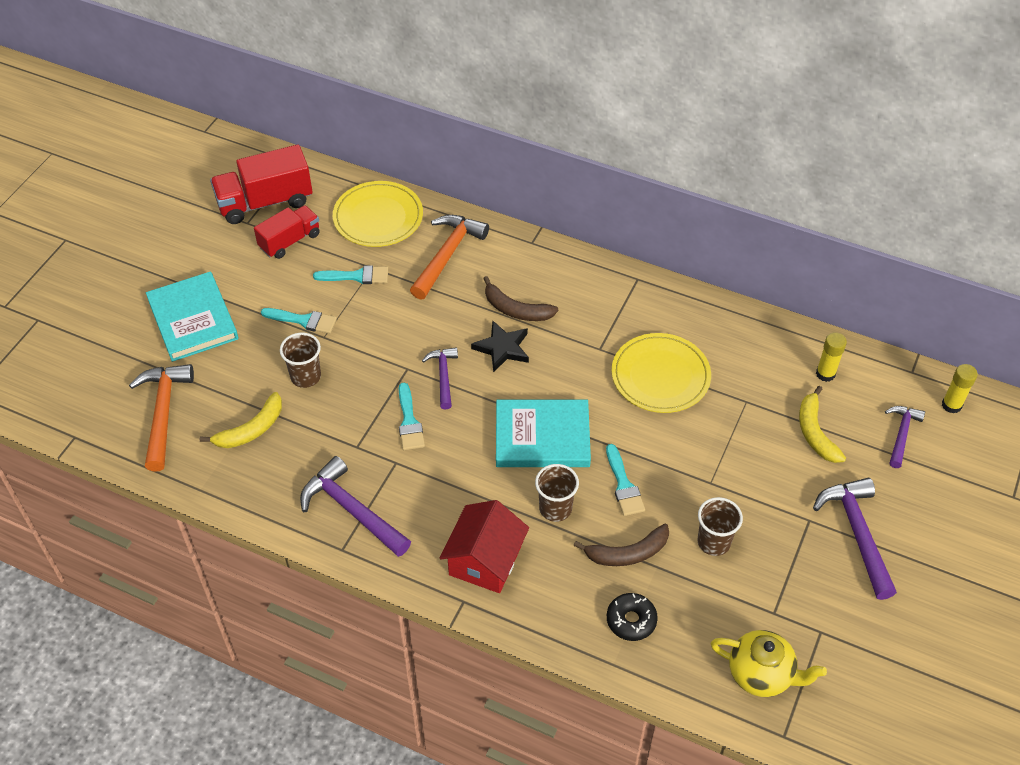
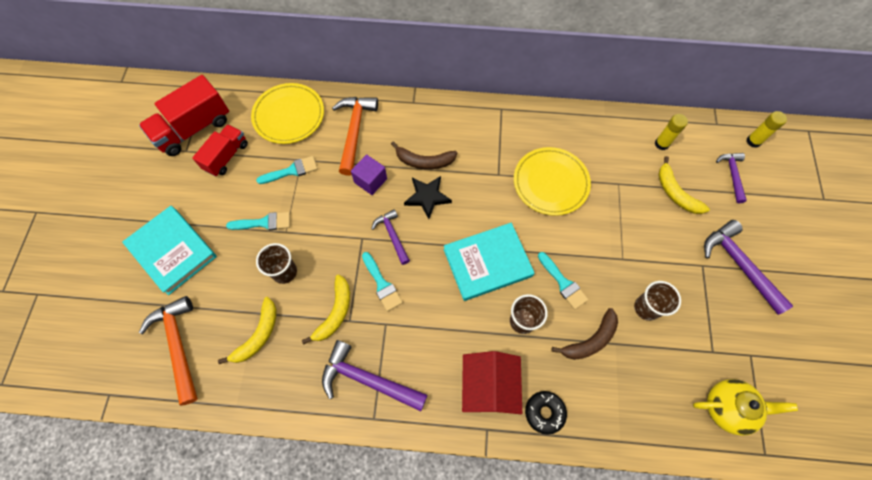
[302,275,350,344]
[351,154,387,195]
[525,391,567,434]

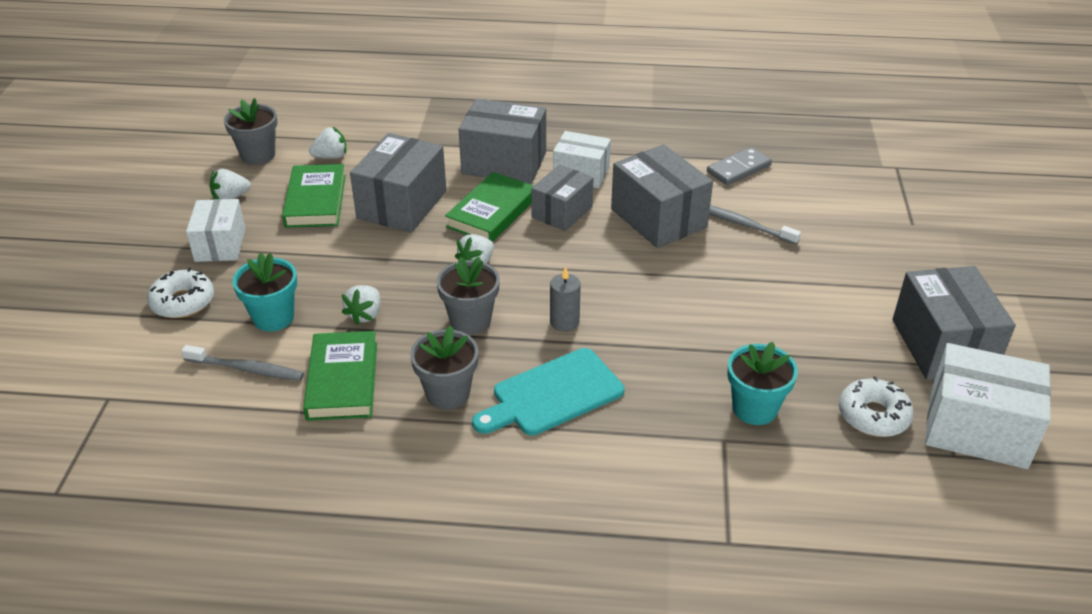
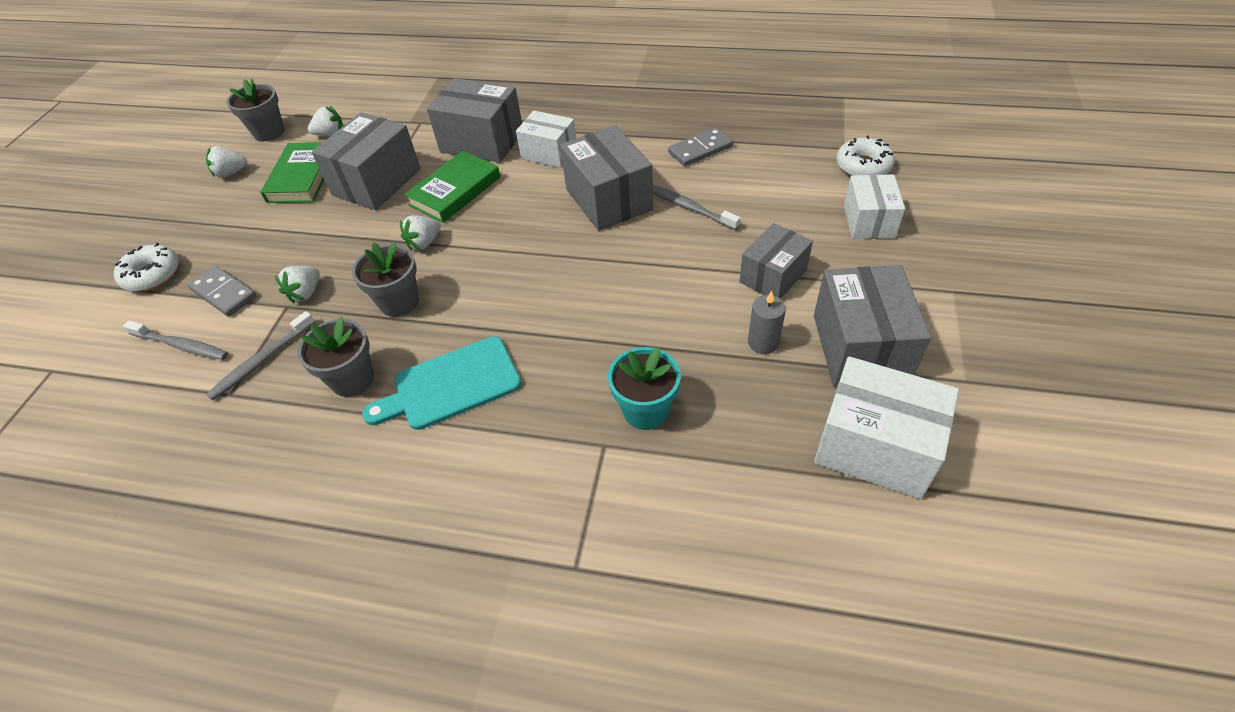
[844,174,905,239]
[739,223,813,299]
[748,291,786,354]
[836,136,895,176]
[188,266,257,317]
[206,311,315,400]

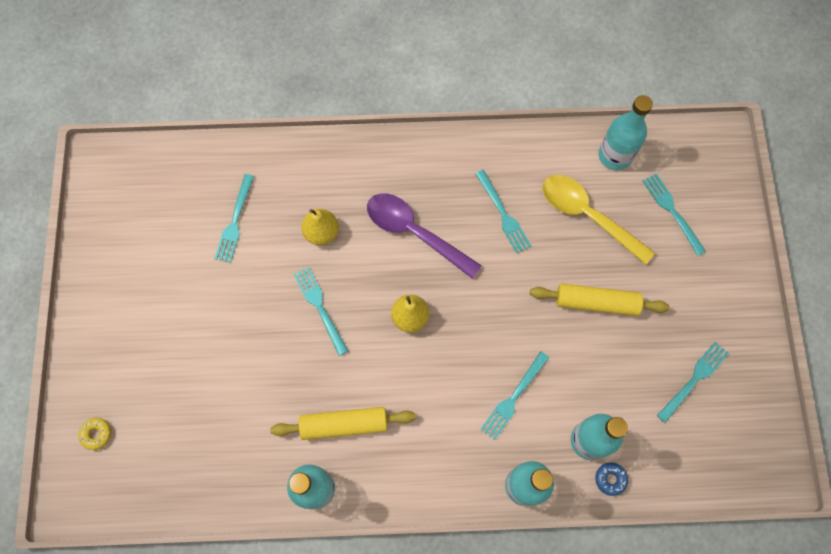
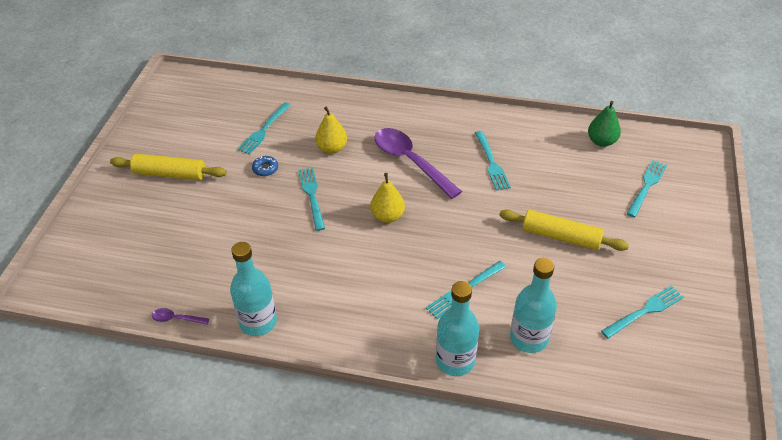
[78,418,111,450] (first image)
[542,175,655,265] (first image)
[152,308,209,325]
[110,154,227,180]
[252,156,278,176]
[588,101,621,147]
[626,160,667,217]

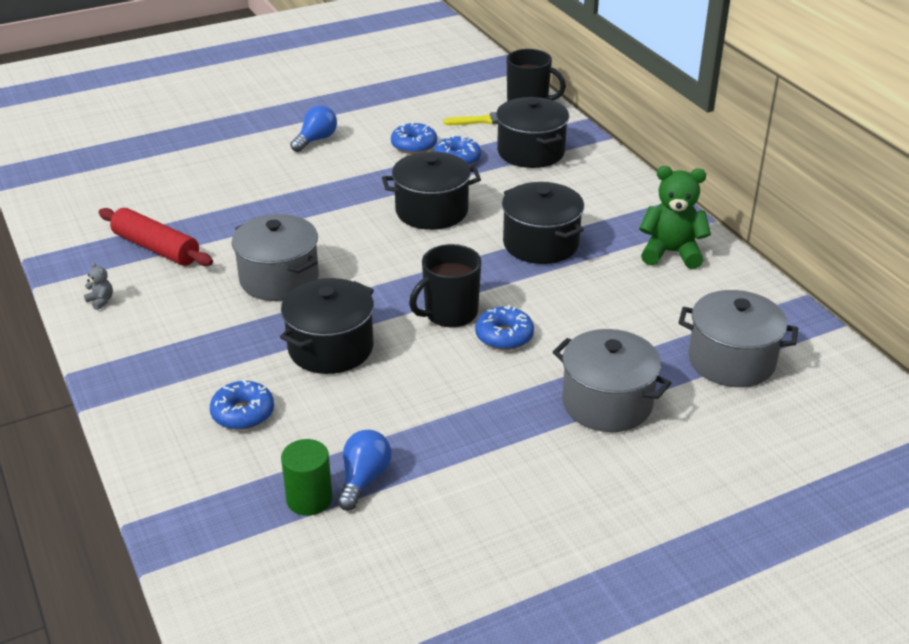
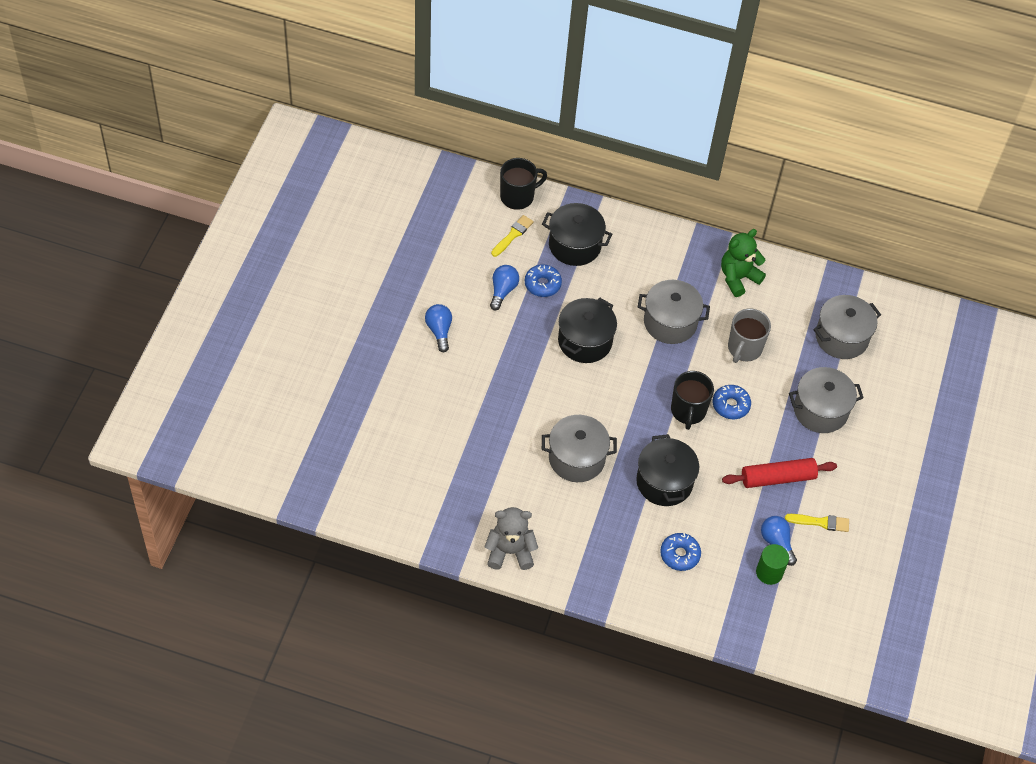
[728,308,771,363]
[785,514,849,532]
[722,458,837,488]
[490,265,519,311]
[638,280,710,344]
[485,507,538,570]

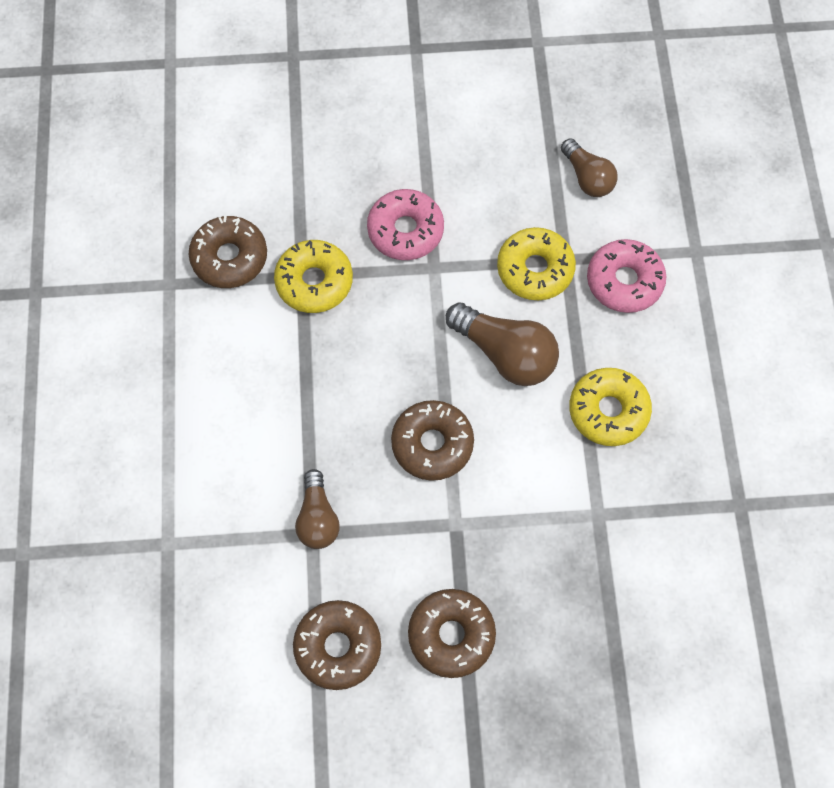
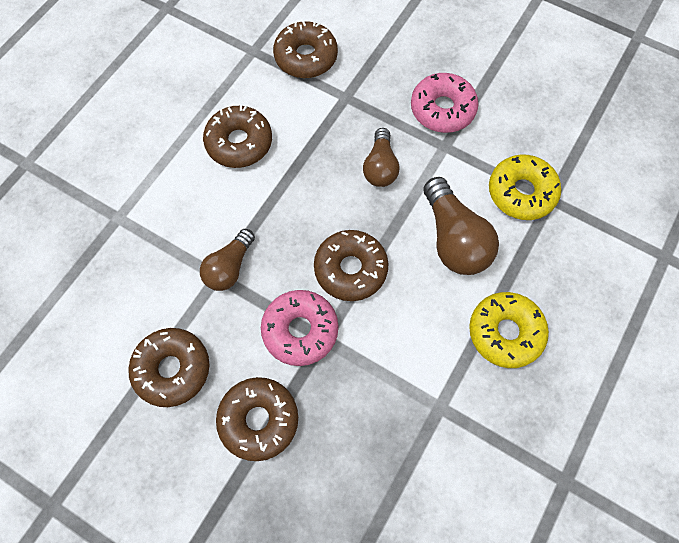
[274,240,353,313] (first image)
[203,105,272,168]
[363,128,399,187]
[261,290,338,366]

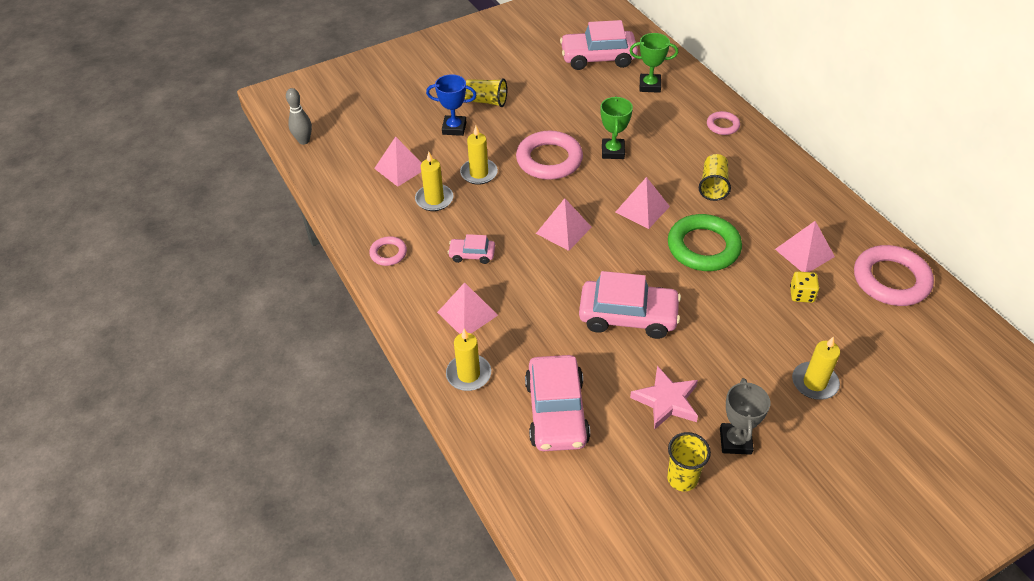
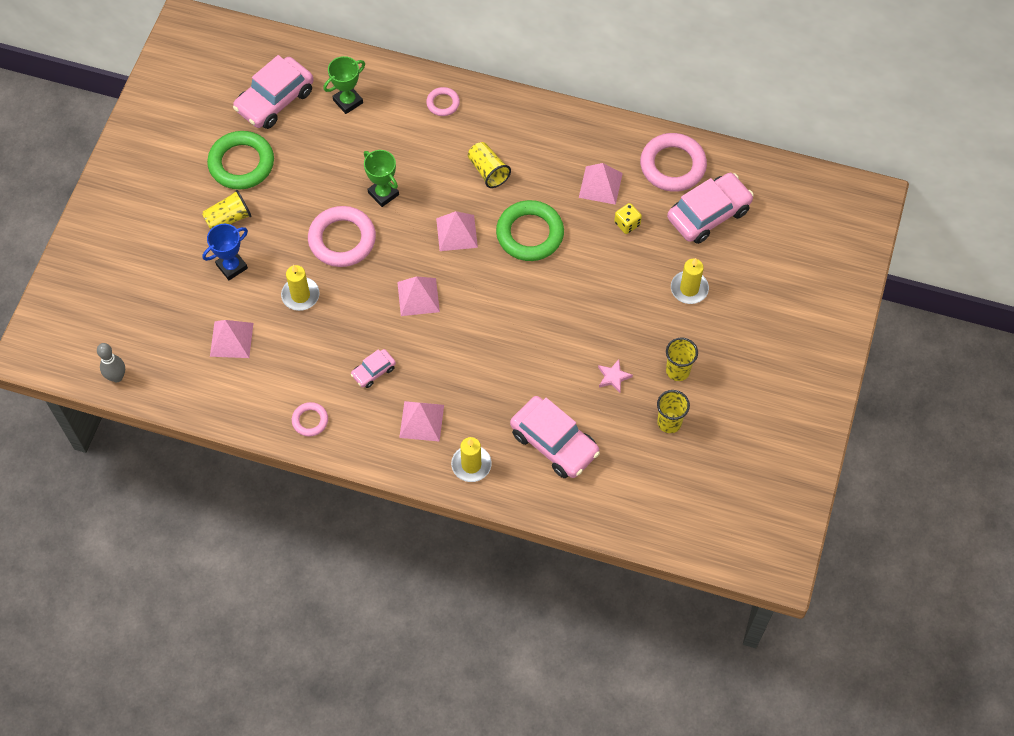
[415,152,453,211] (first image)
[207,131,274,190]
[667,173,754,244]
[666,337,698,381]
[598,360,633,393]

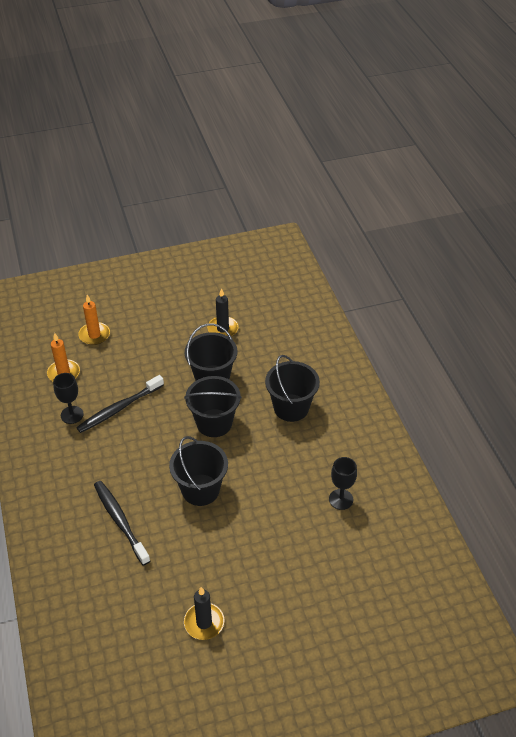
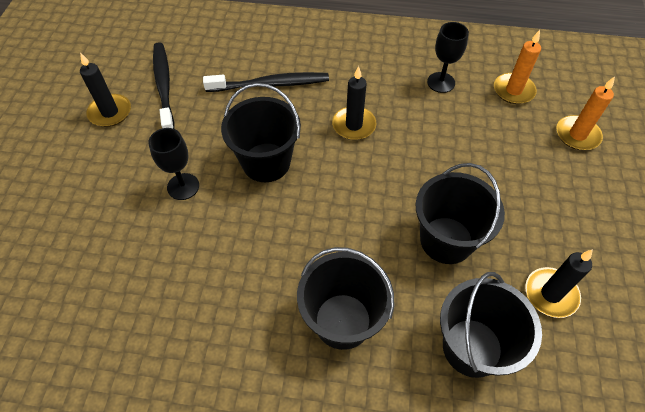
[332,66,376,140]
[153,42,174,129]
[440,272,542,378]
[148,128,199,200]

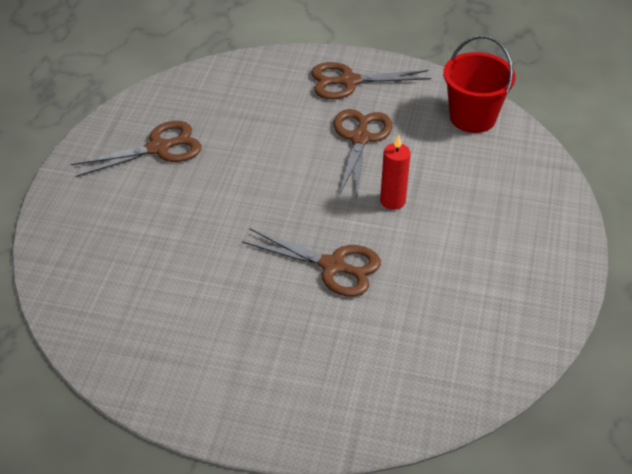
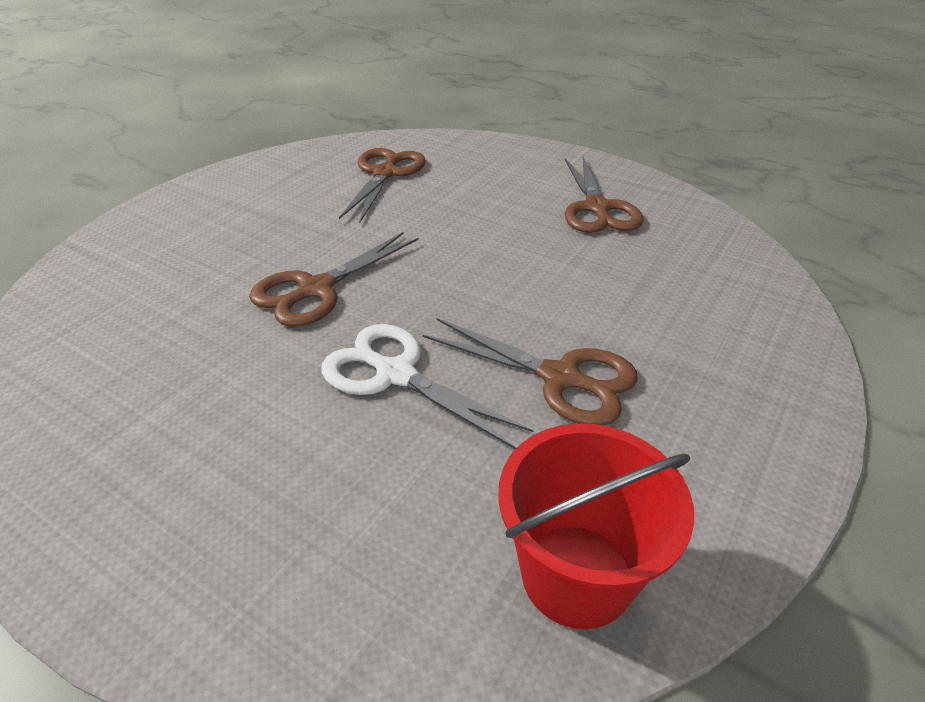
[339,148,426,223]
[322,324,533,449]

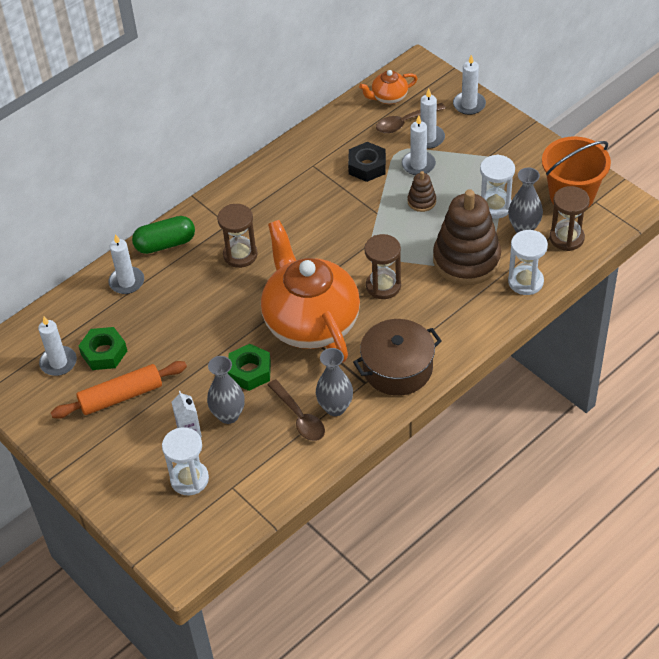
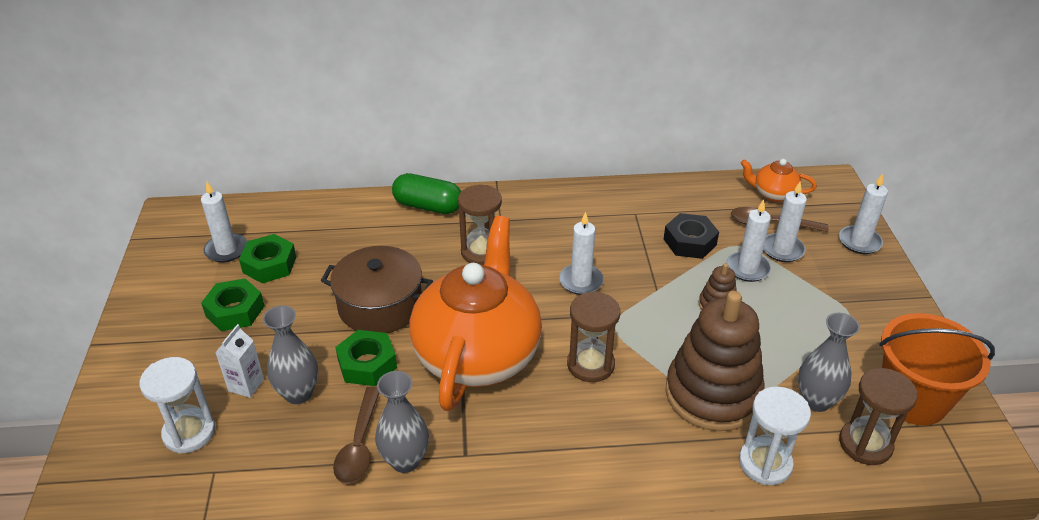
[480,155,515,219] (first image)
[559,212,604,295]
[321,246,433,333]
[201,279,265,331]

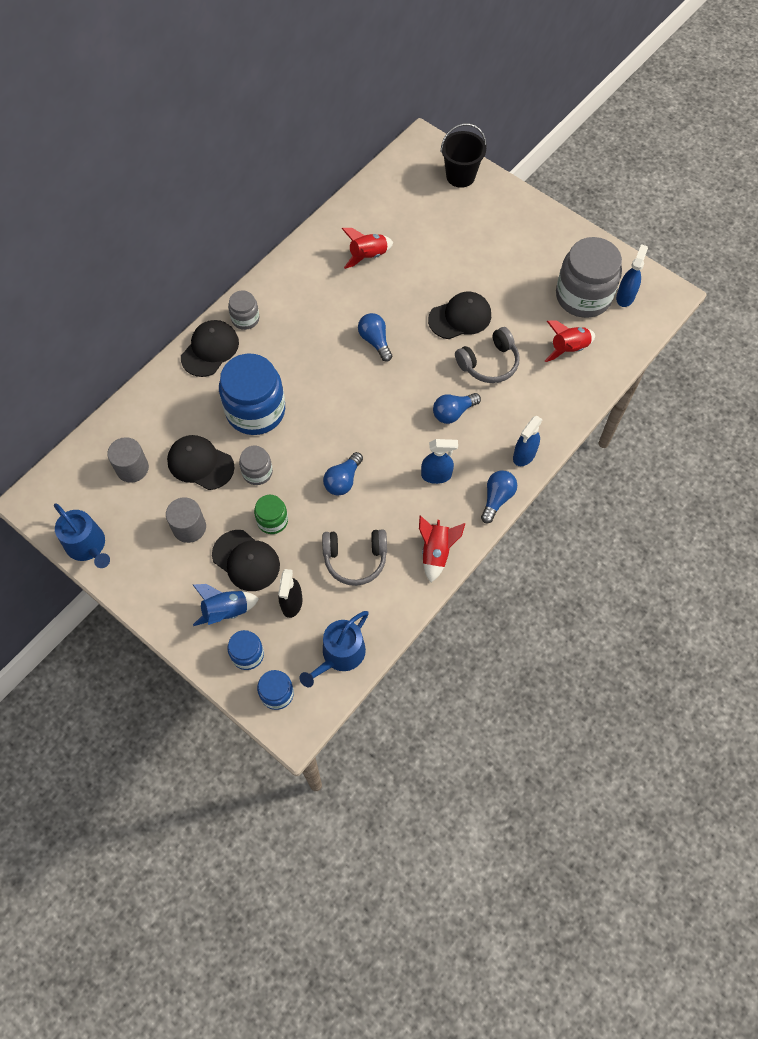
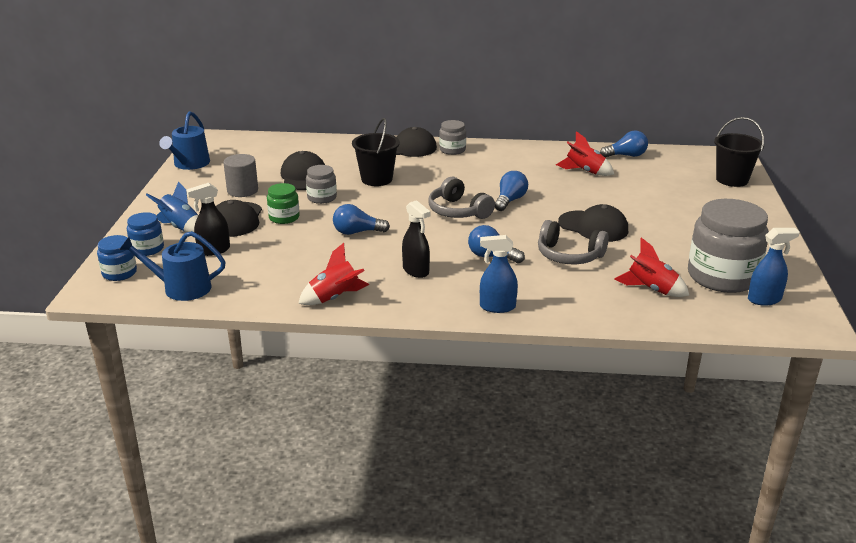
[107,437,149,483] (first image)
[428,177,495,219]
[600,131,648,158]
[352,118,400,186]
[402,200,431,278]

